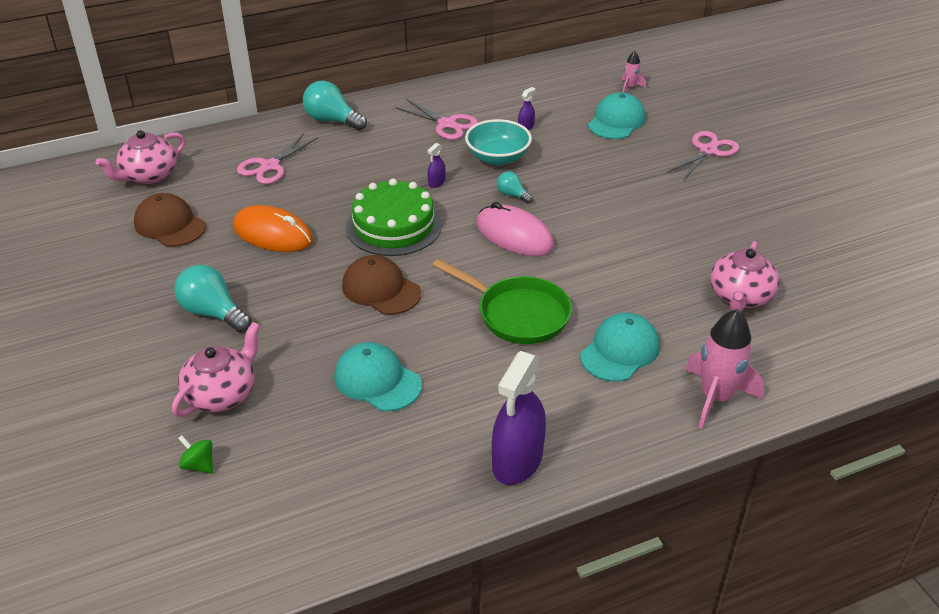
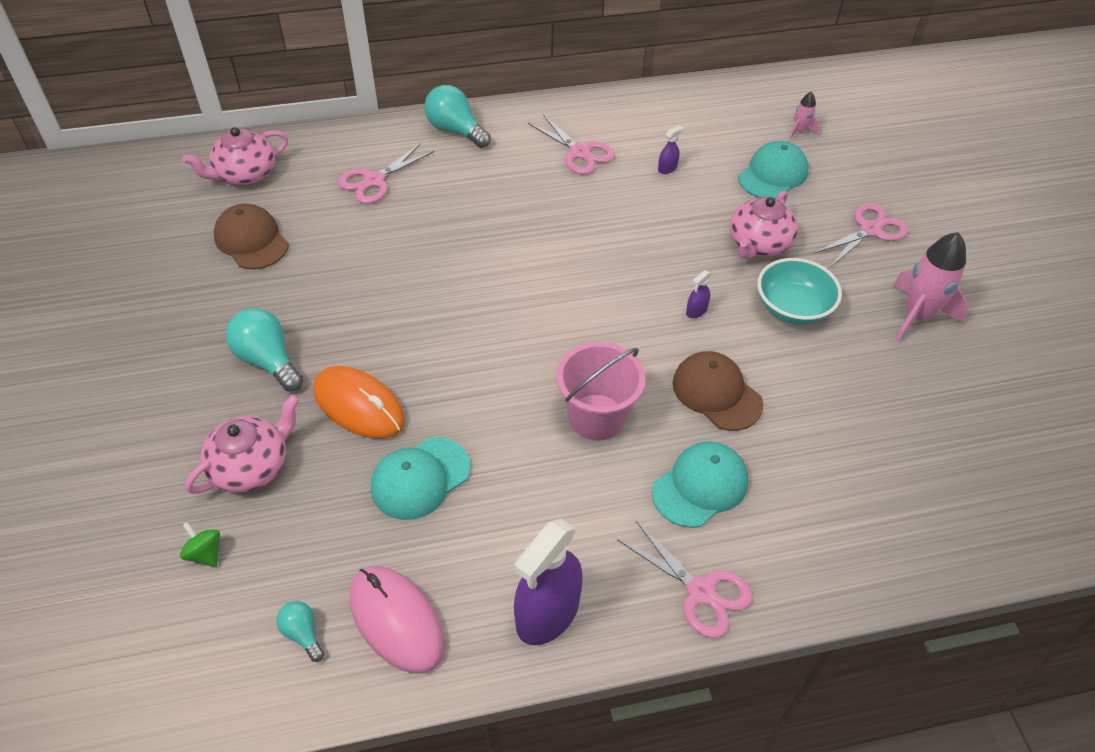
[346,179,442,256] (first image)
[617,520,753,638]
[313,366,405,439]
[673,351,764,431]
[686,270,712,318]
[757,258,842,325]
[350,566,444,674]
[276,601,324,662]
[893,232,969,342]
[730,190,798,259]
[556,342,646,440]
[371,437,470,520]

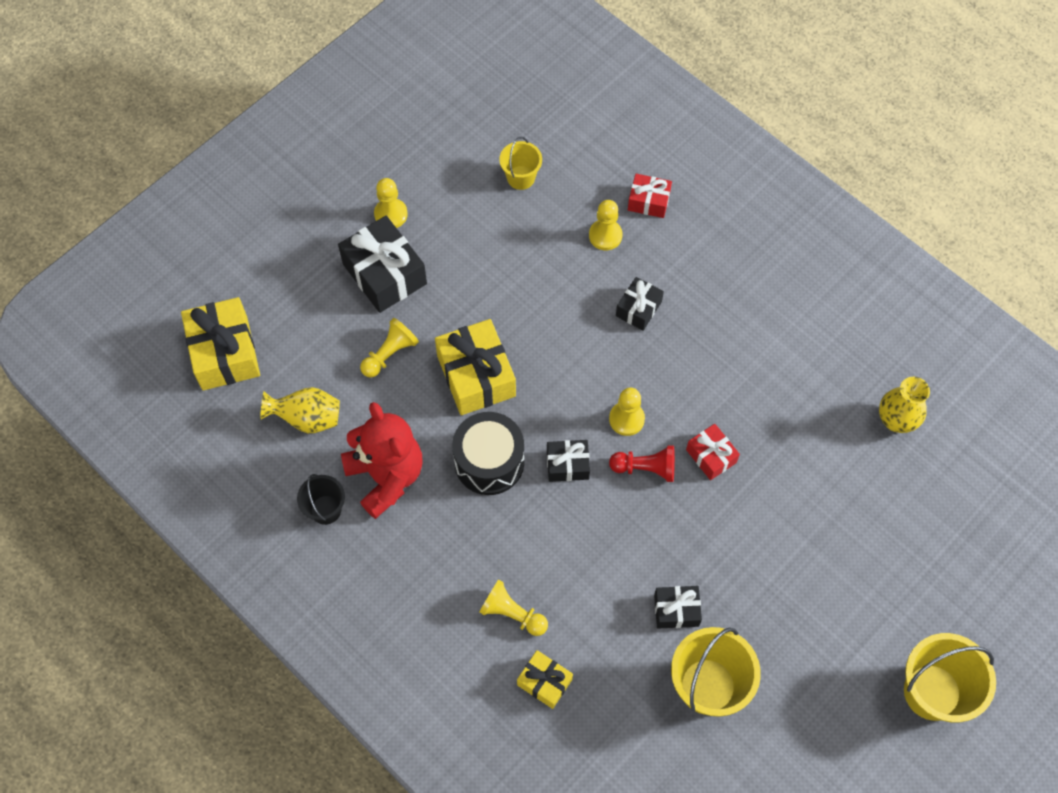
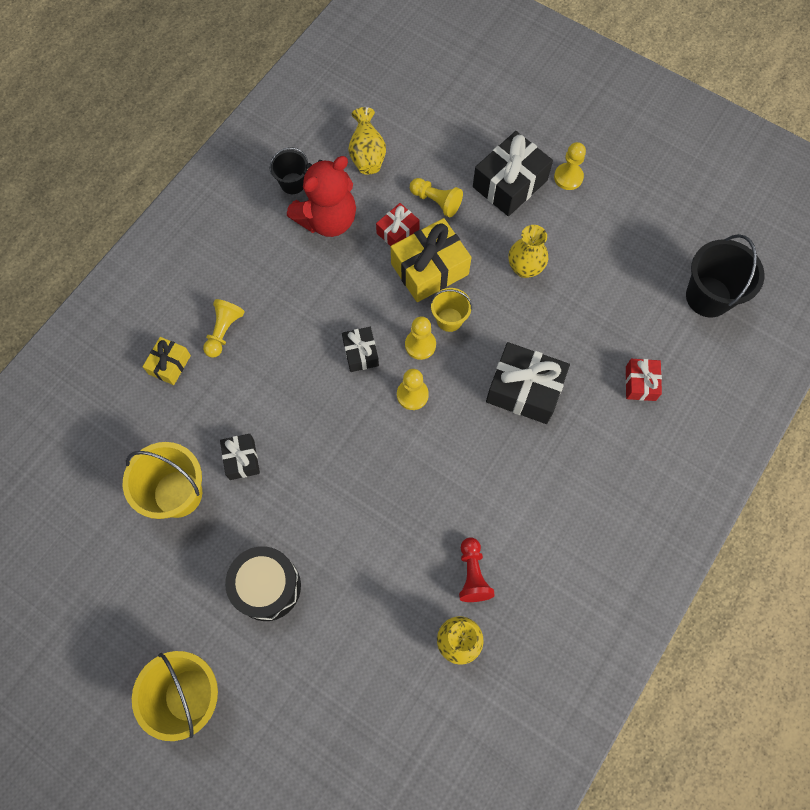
[181,297,260,390] (first image)
[508,225,548,278]
[686,234,765,317]
[225,546,301,621]
[430,288,472,332]
[405,316,436,360]
[459,537,495,602]
[376,203,420,246]
[486,342,570,424]

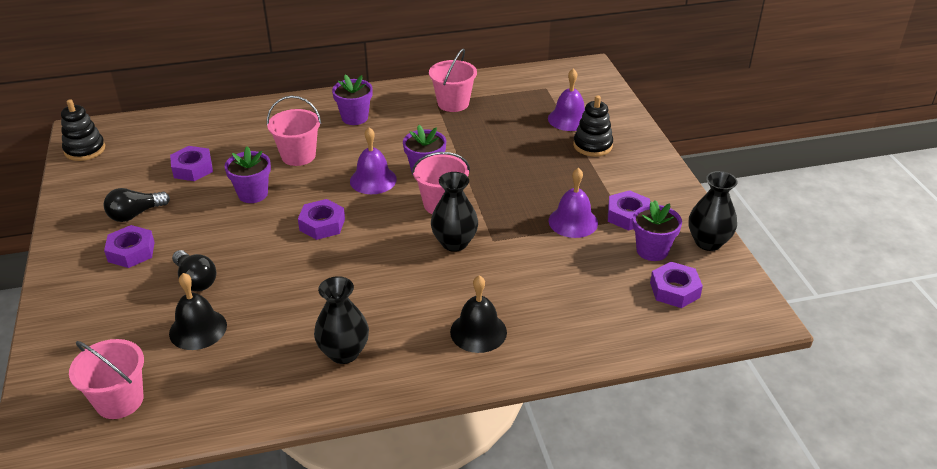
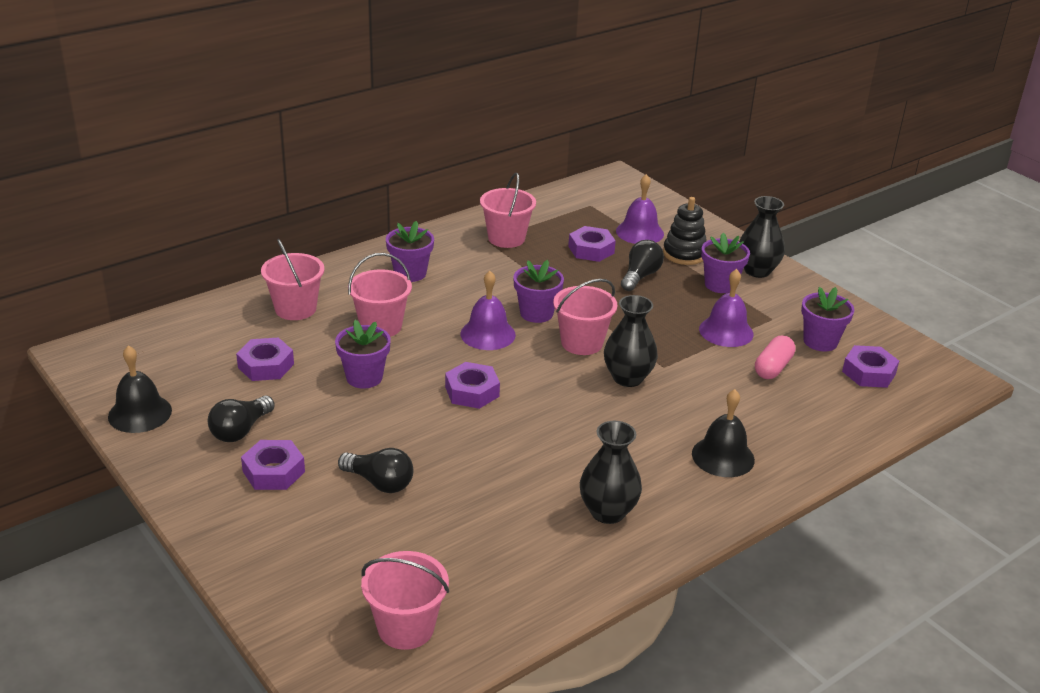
[61,99,105,161] (first image)
[261,239,324,320]
[621,240,664,291]
[701,233,750,293]
[755,336,795,379]
[108,345,172,433]
[568,226,616,262]
[739,196,785,278]

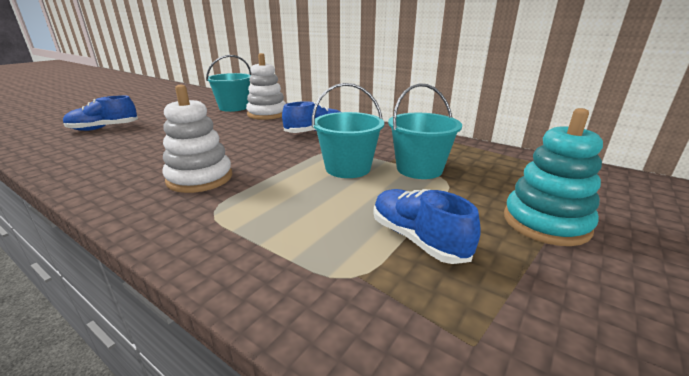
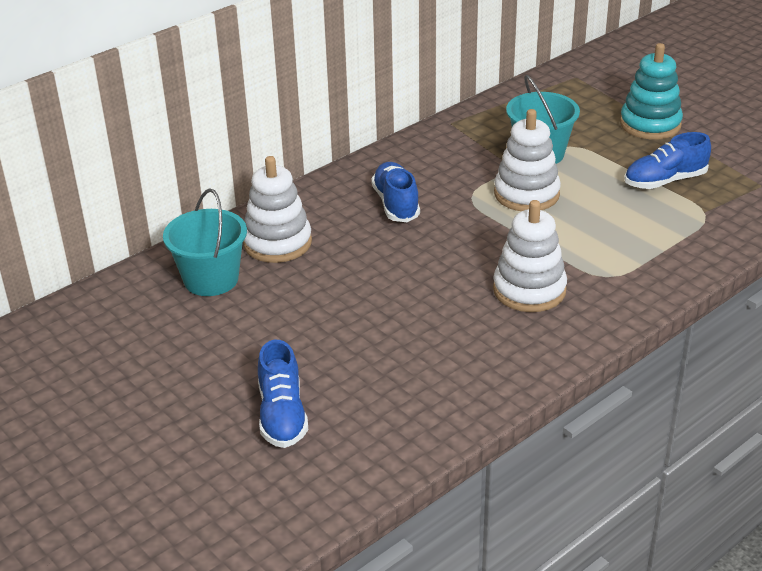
[494,109,561,211]

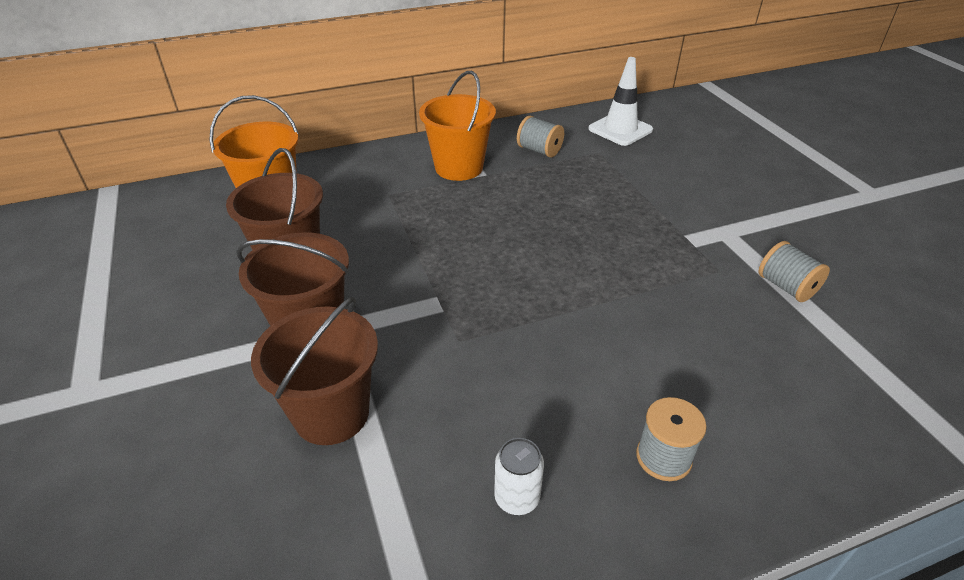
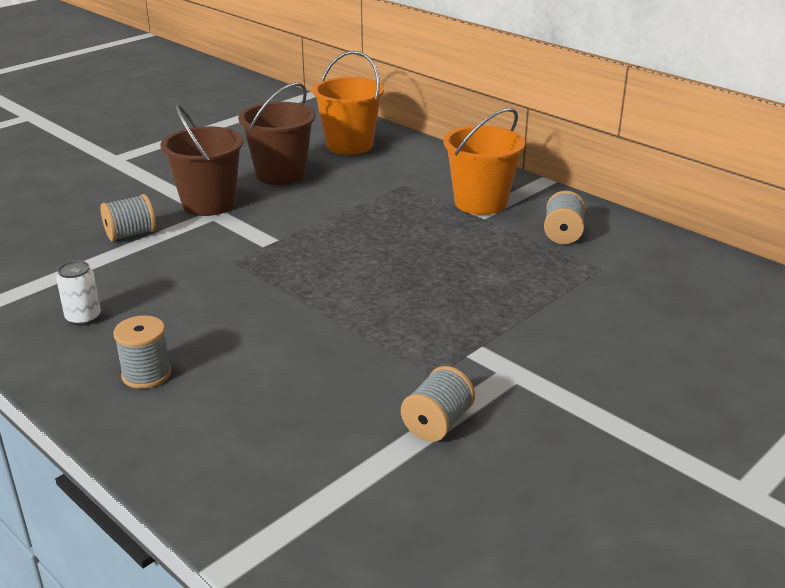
[589,57,653,146] (first image)
[101,194,156,241]

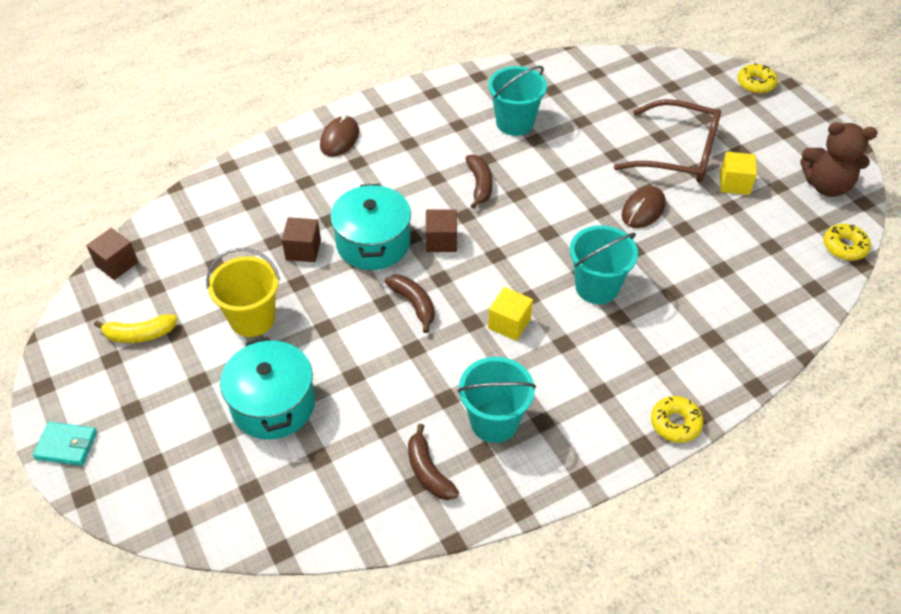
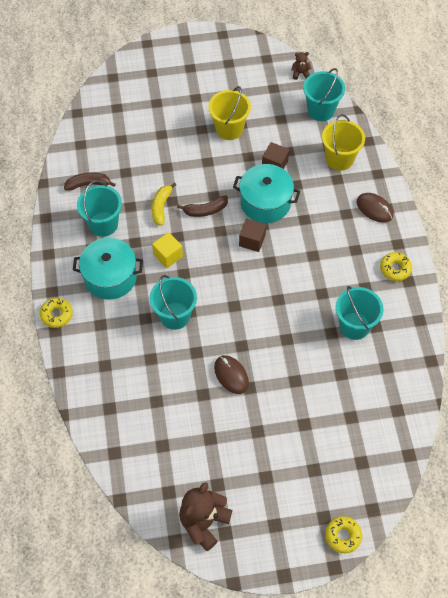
[33,422,97,466] (first image)
[466,155,493,209] (first image)
[614,99,721,183] (first image)
[720,152,757,195] (first image)
[303,68,345,121]
[322,114,365,171]
[152,183,176,226]
[73,238,143,300]
[380,252,412,281]
[291,52,312,80]

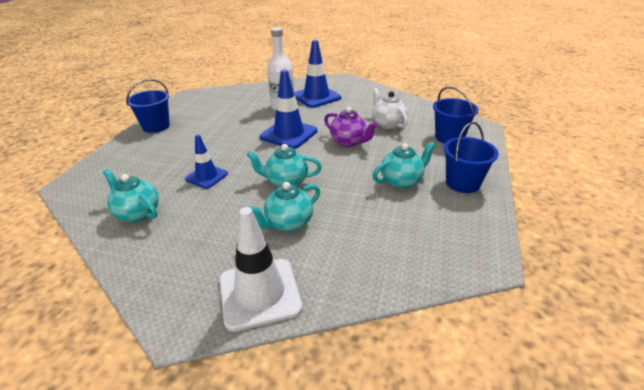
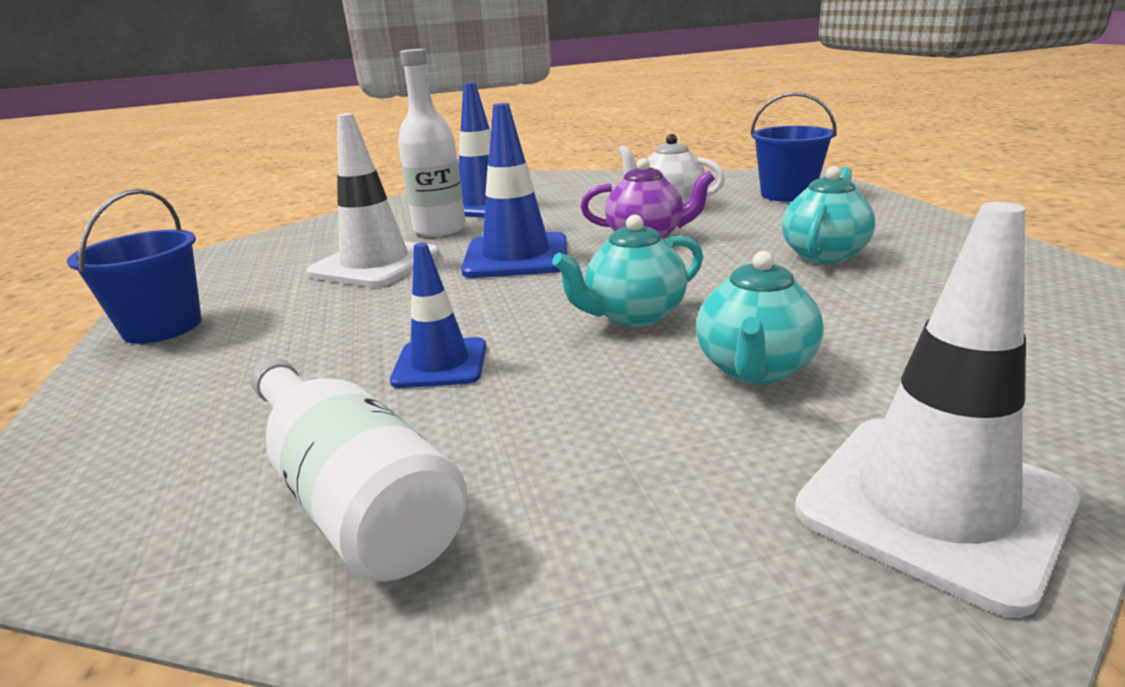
[444,122,499,193] (first image)
[307,113,440,287]
[250,357,468,582]

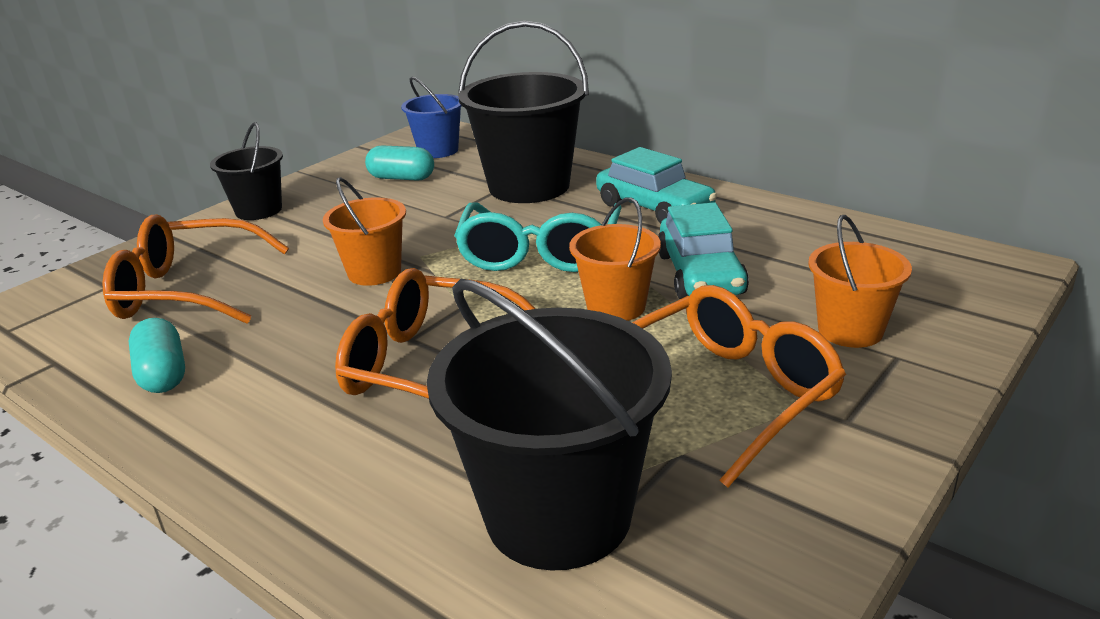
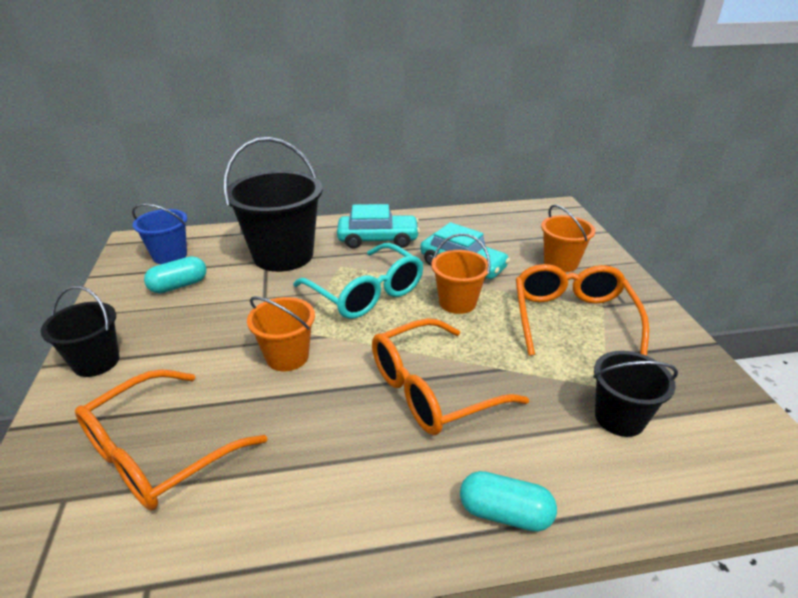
[460,471,557,532]
[593,351,678,437]

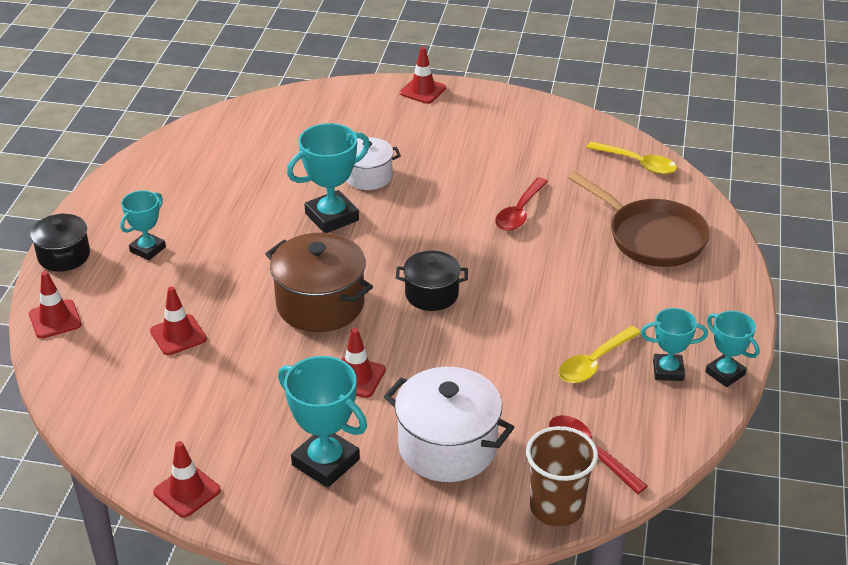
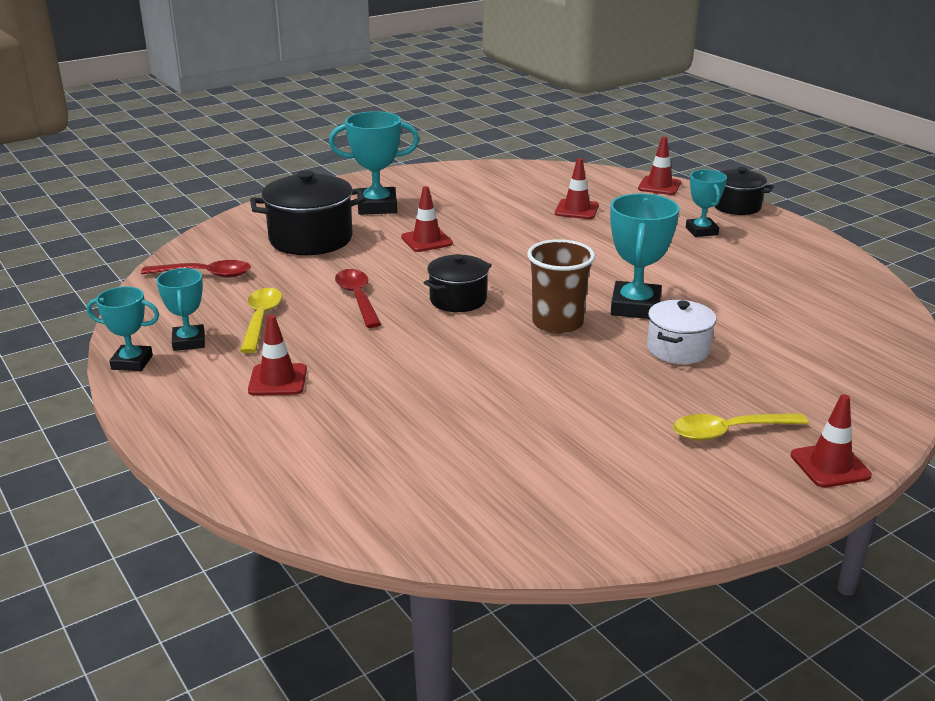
[265,233,373,332] (first image)
[568,172,710,267] (first image)
[248,315,307,396]
[335,269,381,328]
[527,239,595,334]
[673,413,808,441]
[250,170,365,255]
[156,268,205,351]

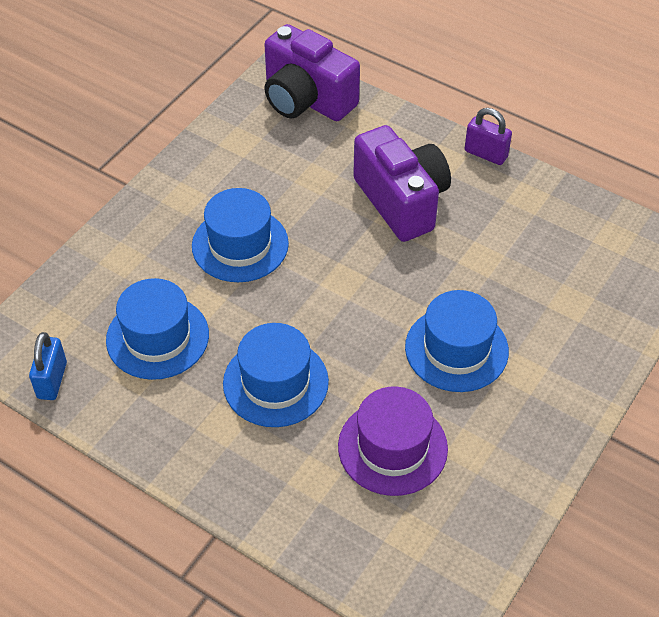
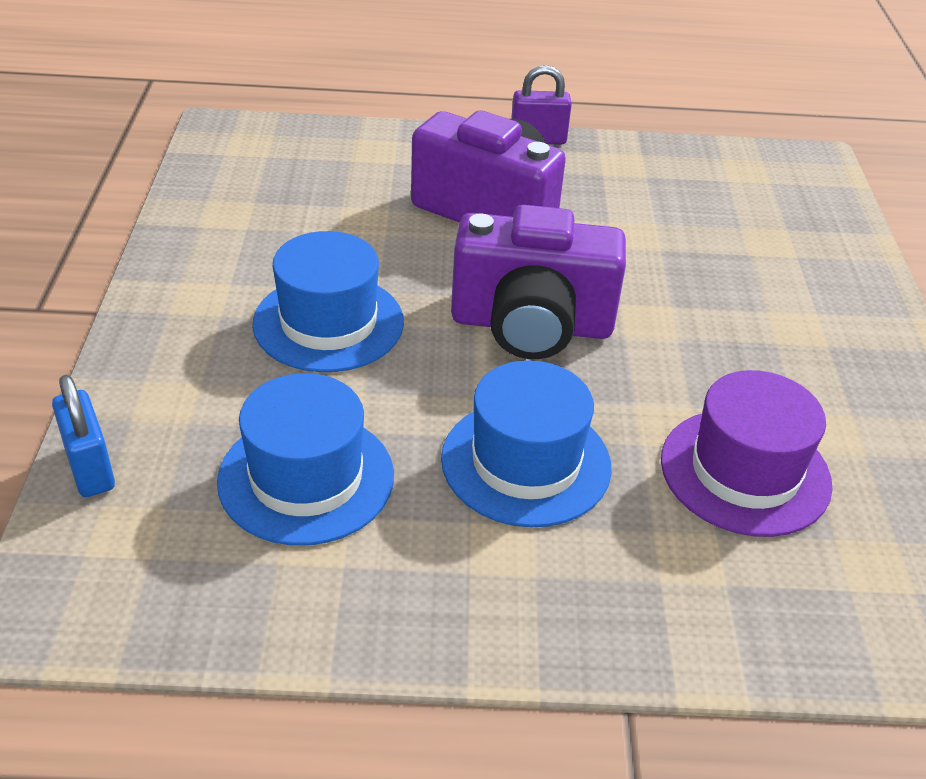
[405,290,509,392] (first image)
[52,375,115,497]
[451,205,626,359]

